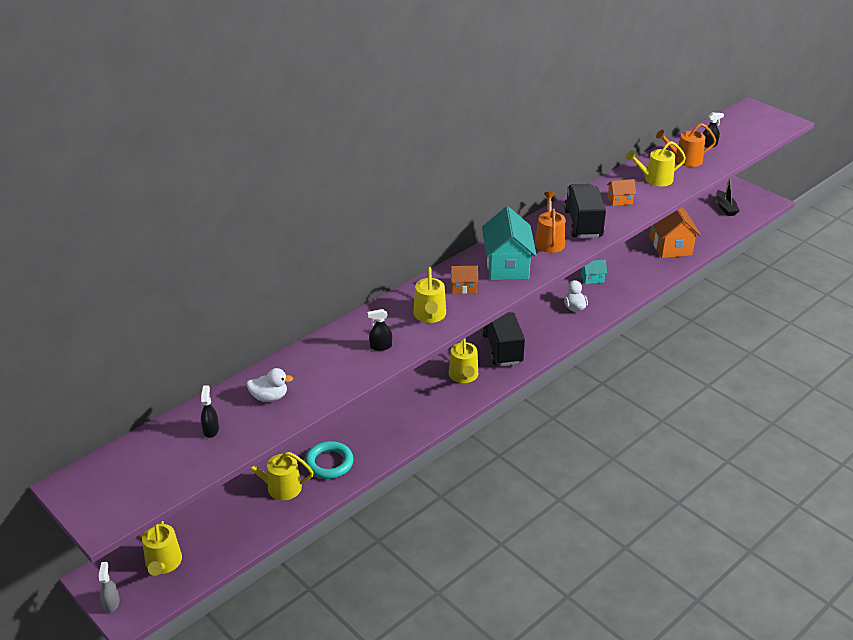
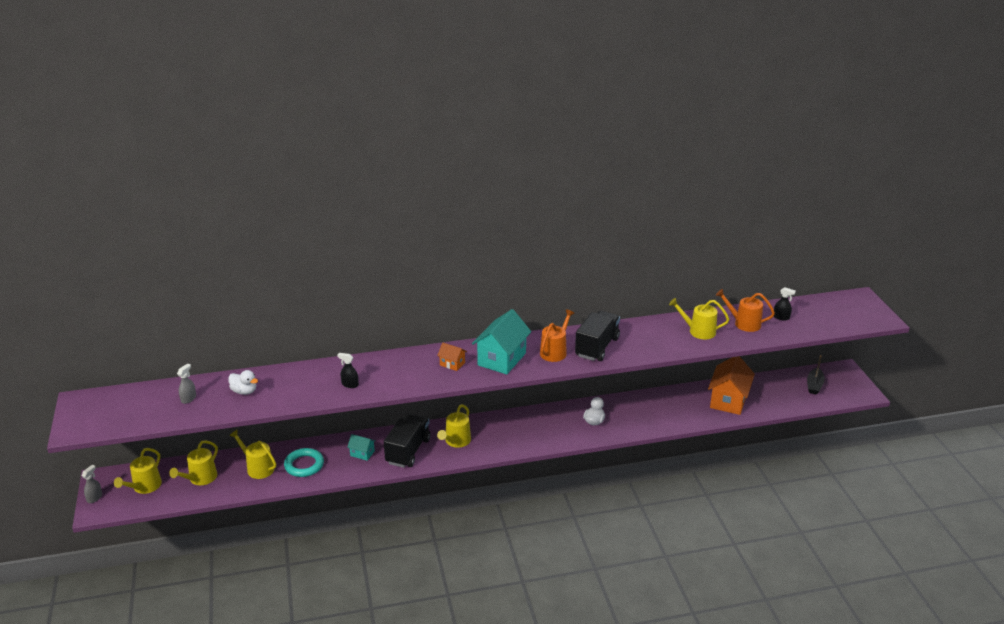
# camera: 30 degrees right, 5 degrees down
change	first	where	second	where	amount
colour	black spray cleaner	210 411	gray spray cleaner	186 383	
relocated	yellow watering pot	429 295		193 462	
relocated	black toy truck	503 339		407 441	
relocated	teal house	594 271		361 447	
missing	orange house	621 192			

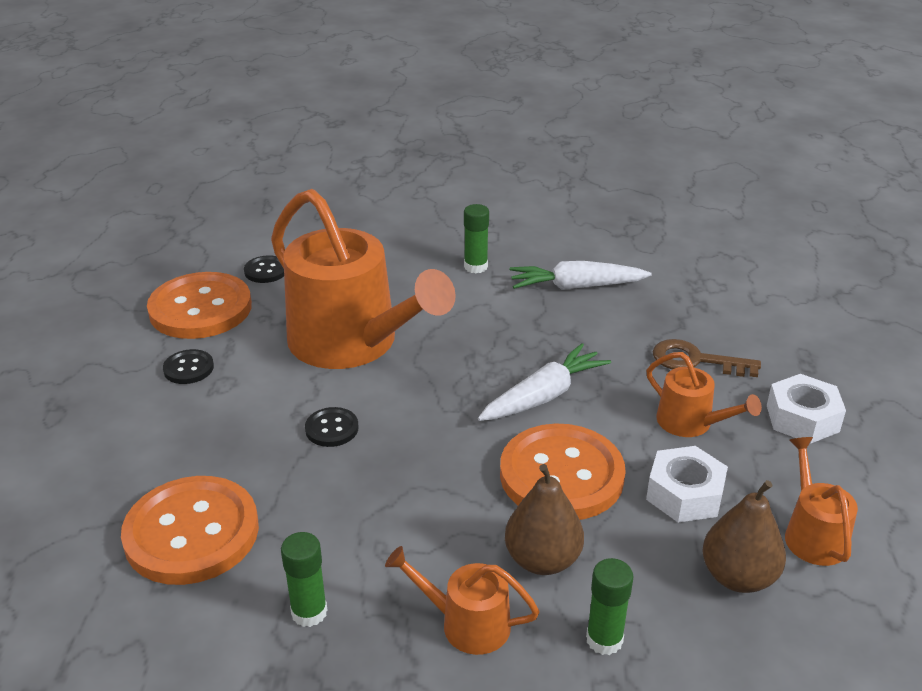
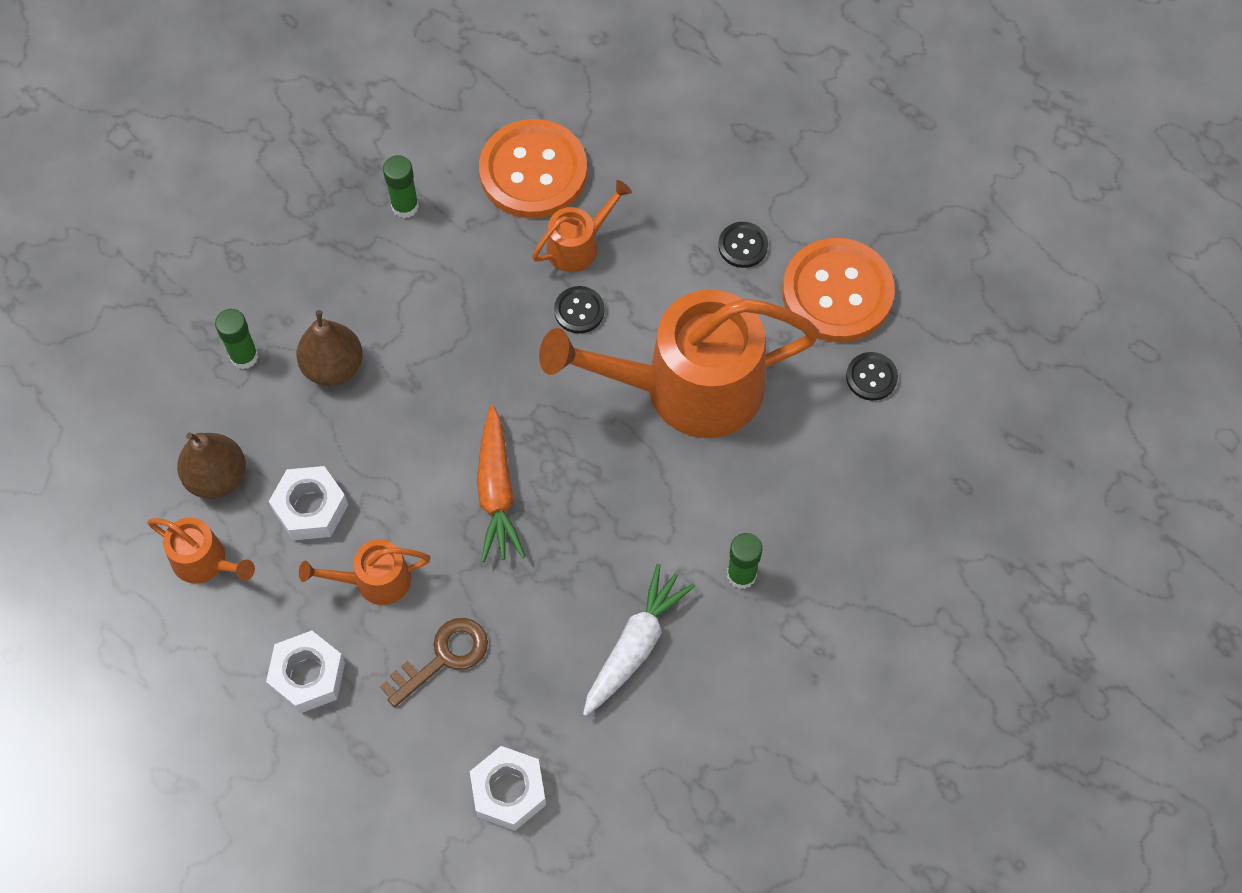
# camera: 125 degrees right, 30 degrees up
change	first	where	second	where	amount
relocated	orange watering pot	462 600		582 226	
colour	snow-white toy carrot	544 382	orange toy carrot	501 483	
missing	orange sewing button	563 471			
appeared			snow-white hex nut	508 788	

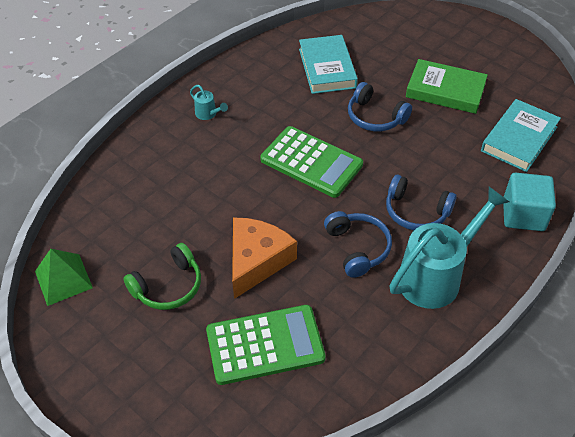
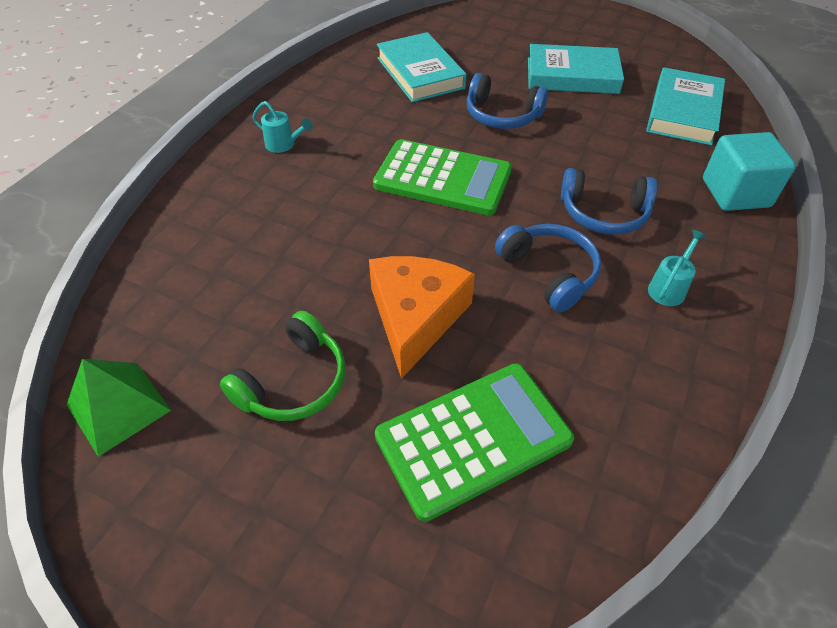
# camera: 15 degrees left, 0 degrees up
change	first	where	second	where	amount
size	teal watering pot	449 248		677 268	x0.42
colour	leaf-green hardback	447 86	teal hardback	576 69	

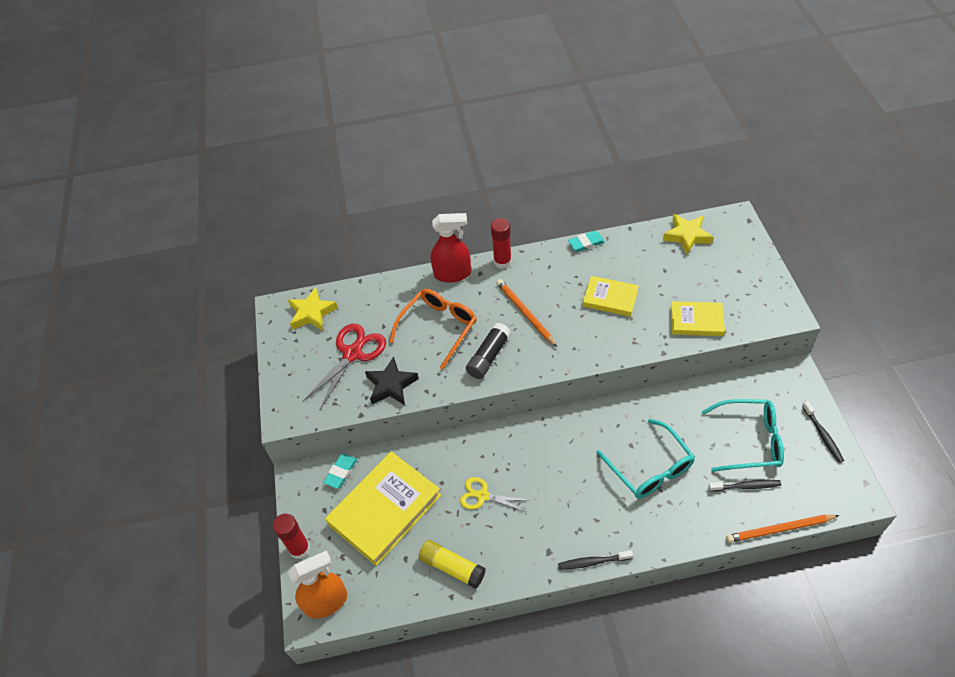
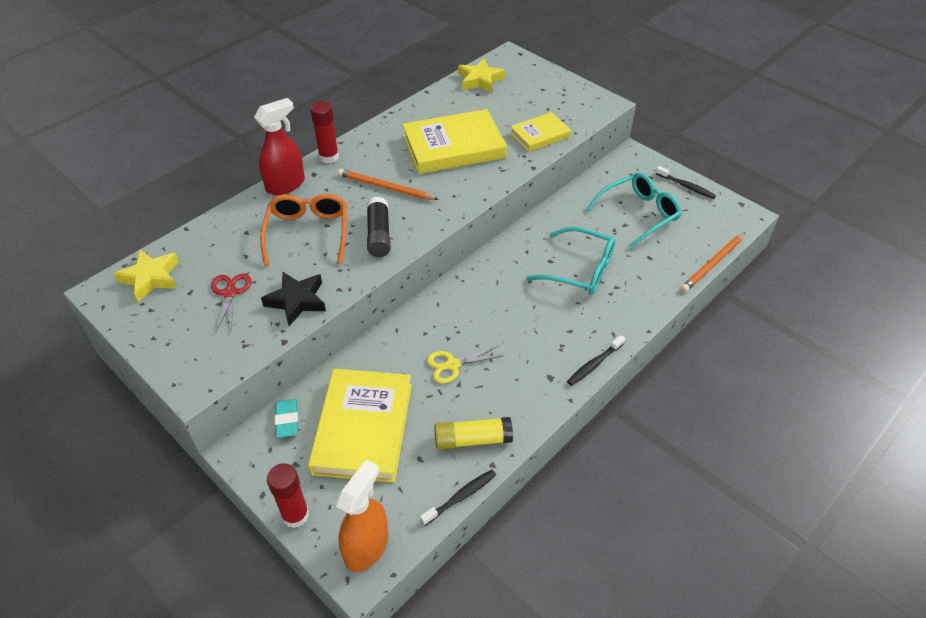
# camera: 40 degrees left, 5 degrees down
change	first	where	second	where	amount
size	red shears	344 366		231 303	x0.62
missing	teal eraser	586 241			
size	yellow hardback	611 296		454 141	x1.78
relocated	black toothbrush	744 485		458 498	

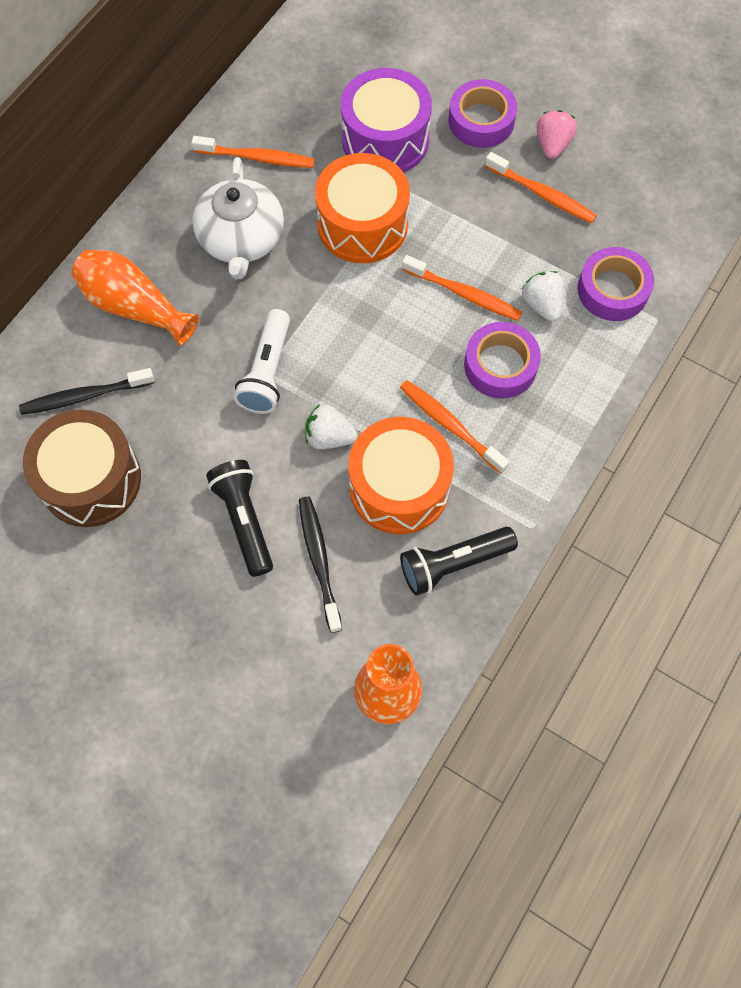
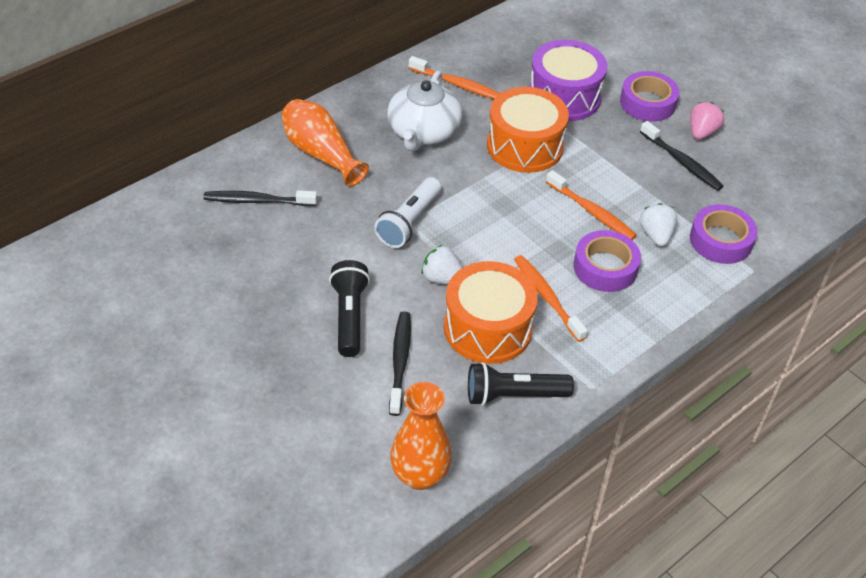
# camera: 15 degrees right, 20 degrees down
change	first	where	second	where	amount
missing	brown drum	82 468			
colour	orange toothbrush	541 187	black toothbrush	681 156	

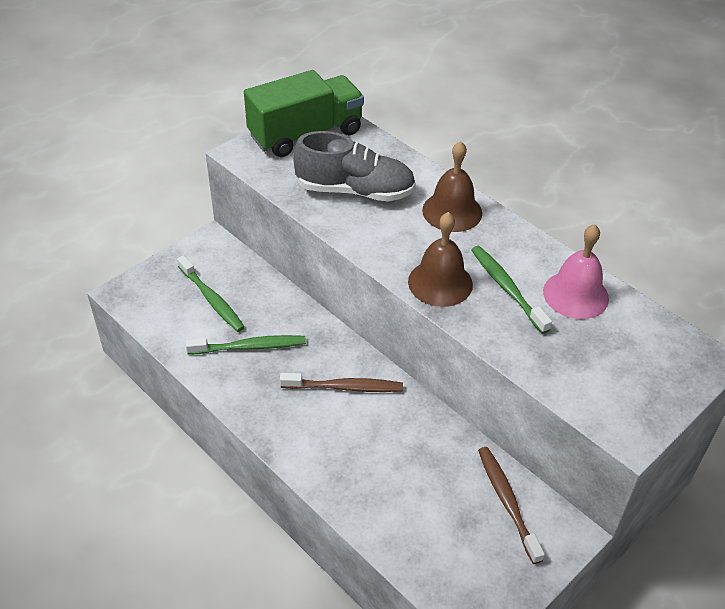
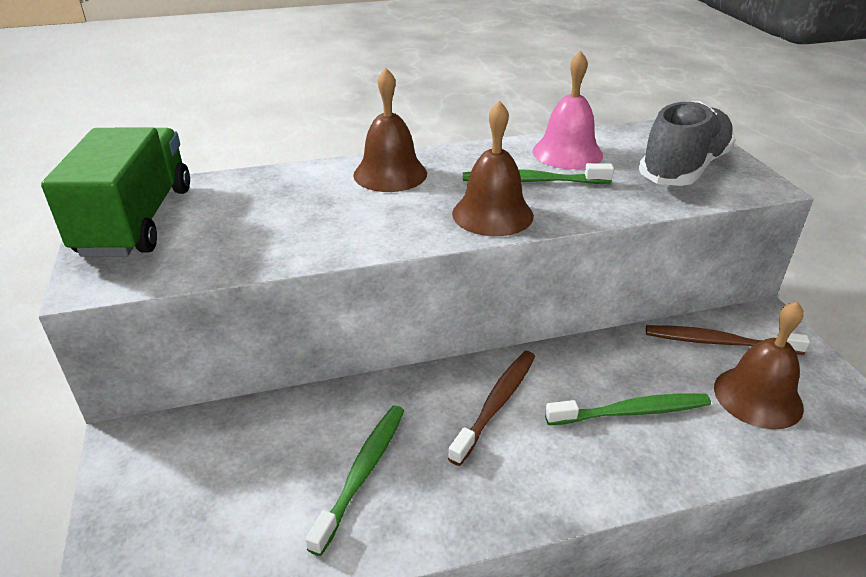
# camera: 60 degrees left, 10 degrees down
change	first	where	second	where	amount
relocated	leaf-green toothbrush	211 293		628 409	
relocated	gray shoe	354 166		687 143	
appeared			brown bell	759 365	

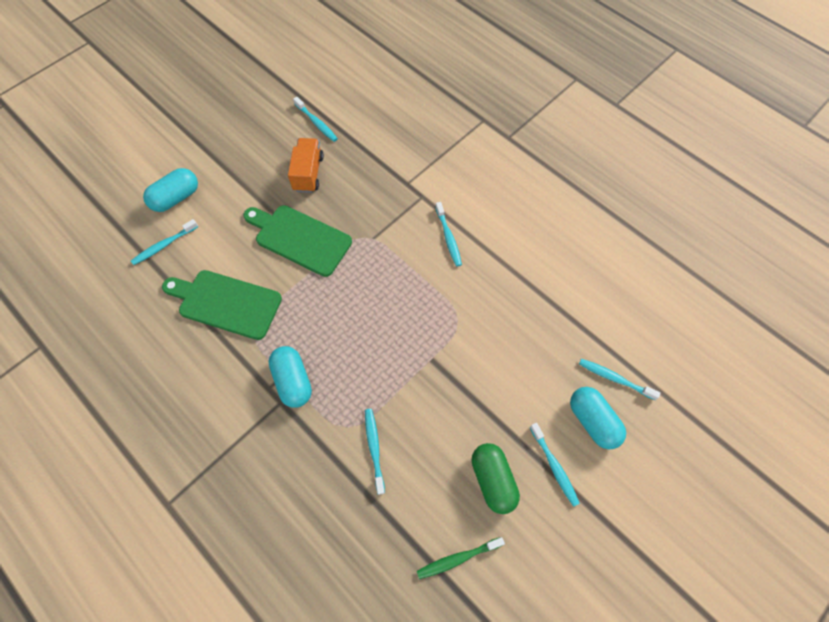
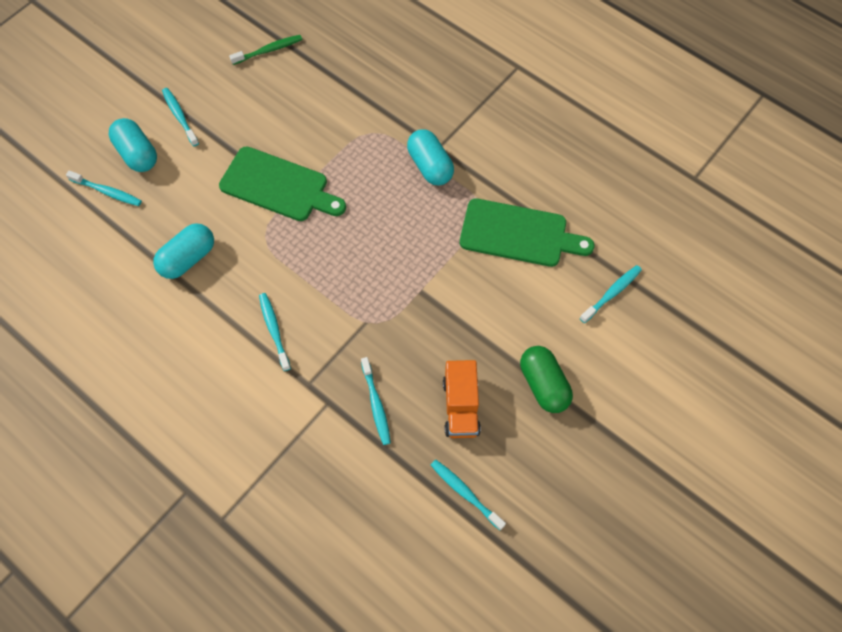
# camera: 175 degrees right, 0 degrees up
change	first	where	second	where	amount
relocated	teal pill shape	170 190		183 251	
relocated	leaf-green bread board	297 241		282 183	
relocated	teal toothbrush	375 452		376 401	
relocated	leaf-green pill shape	496 478		546 379	

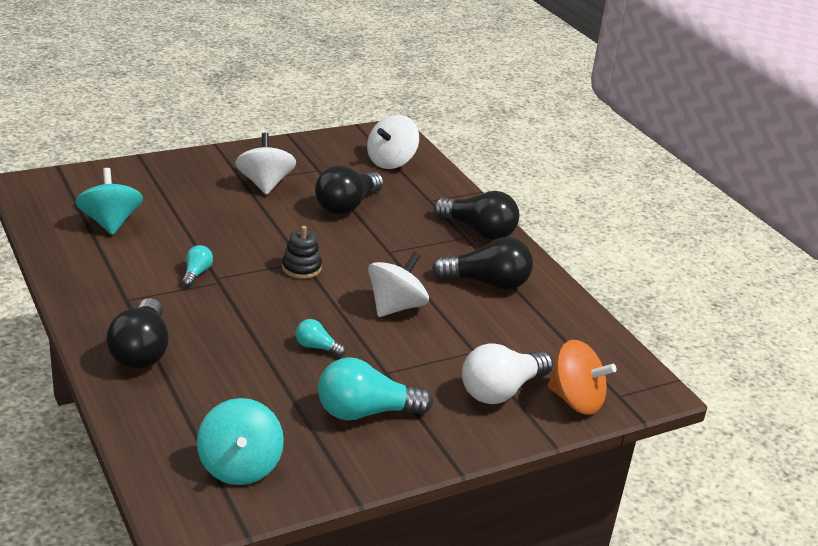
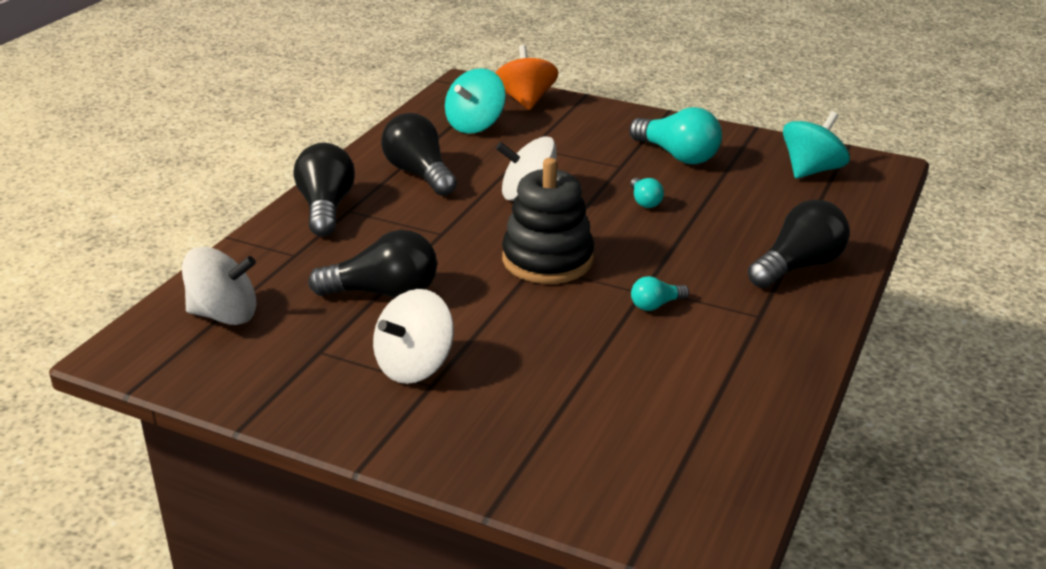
# camera: 125 degrees left, 0 degrees up
change	first	where	second	where	amount
relocated	teal toy top	109 201		475 101	
size	black ring stacker	302 252		548 221	x1.87
missing	snow-white light bulb	507 373			

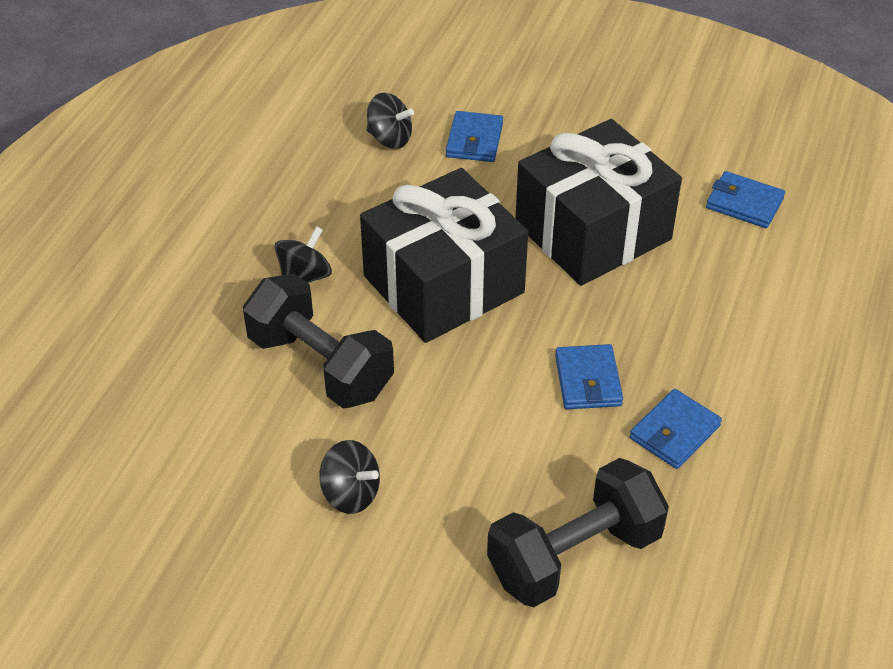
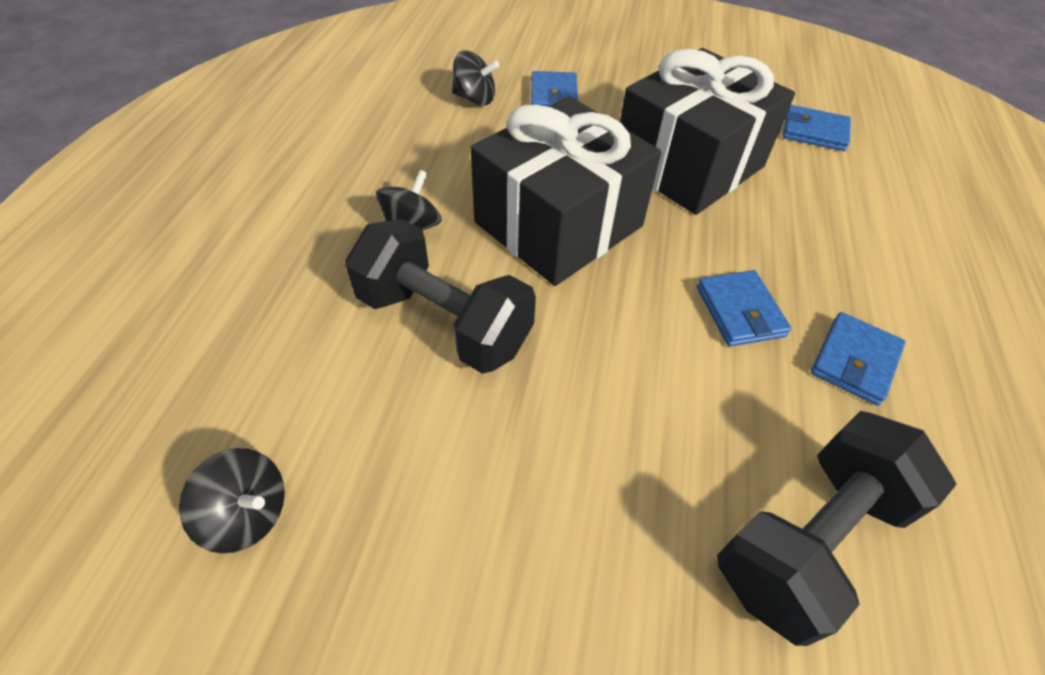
# camera: 10 degrees left, 5 degrees up
change	first	where	second	where	amount
relocated	black toy top	350 477		232 500	

